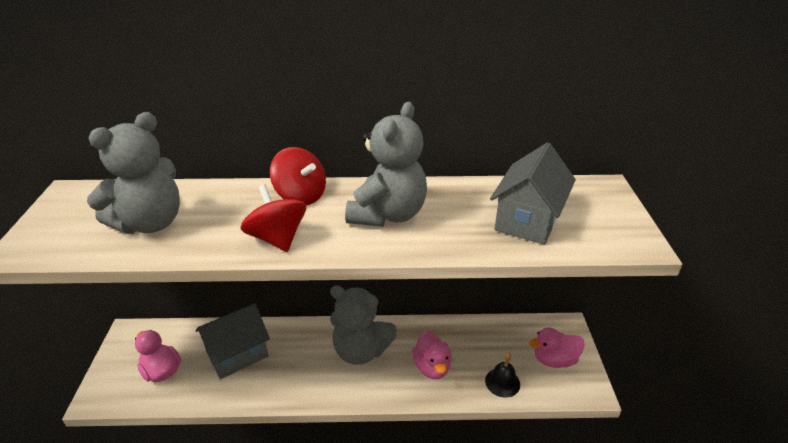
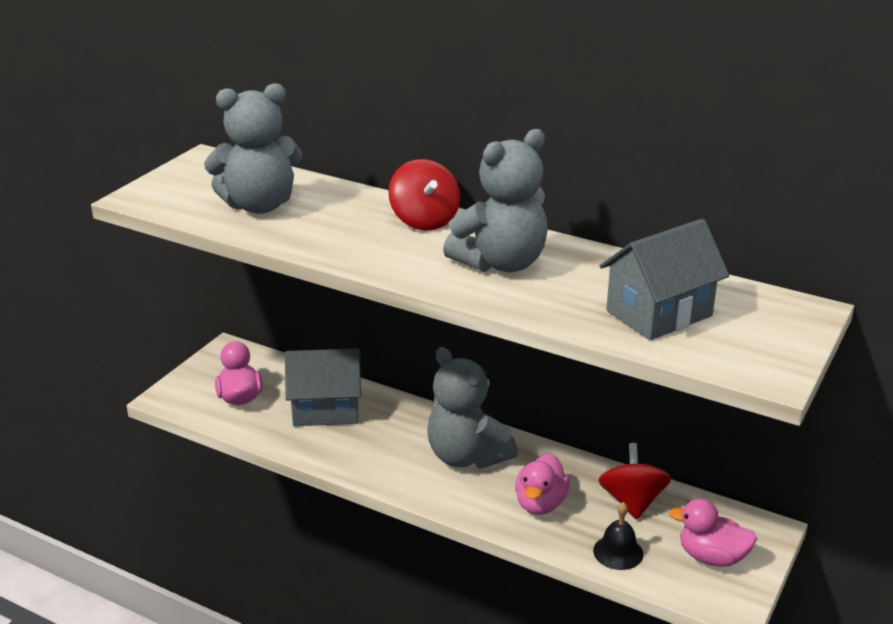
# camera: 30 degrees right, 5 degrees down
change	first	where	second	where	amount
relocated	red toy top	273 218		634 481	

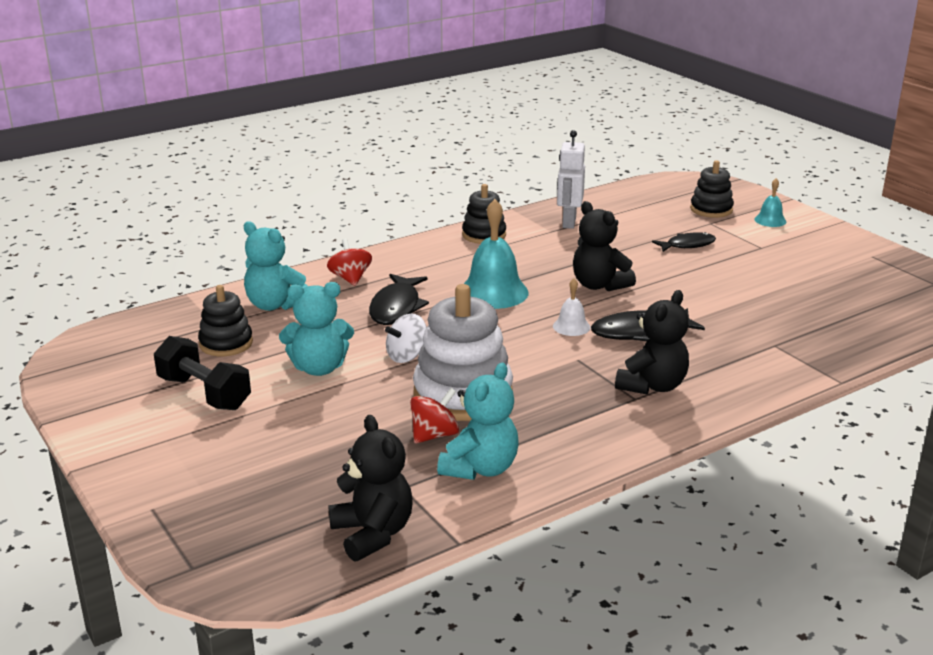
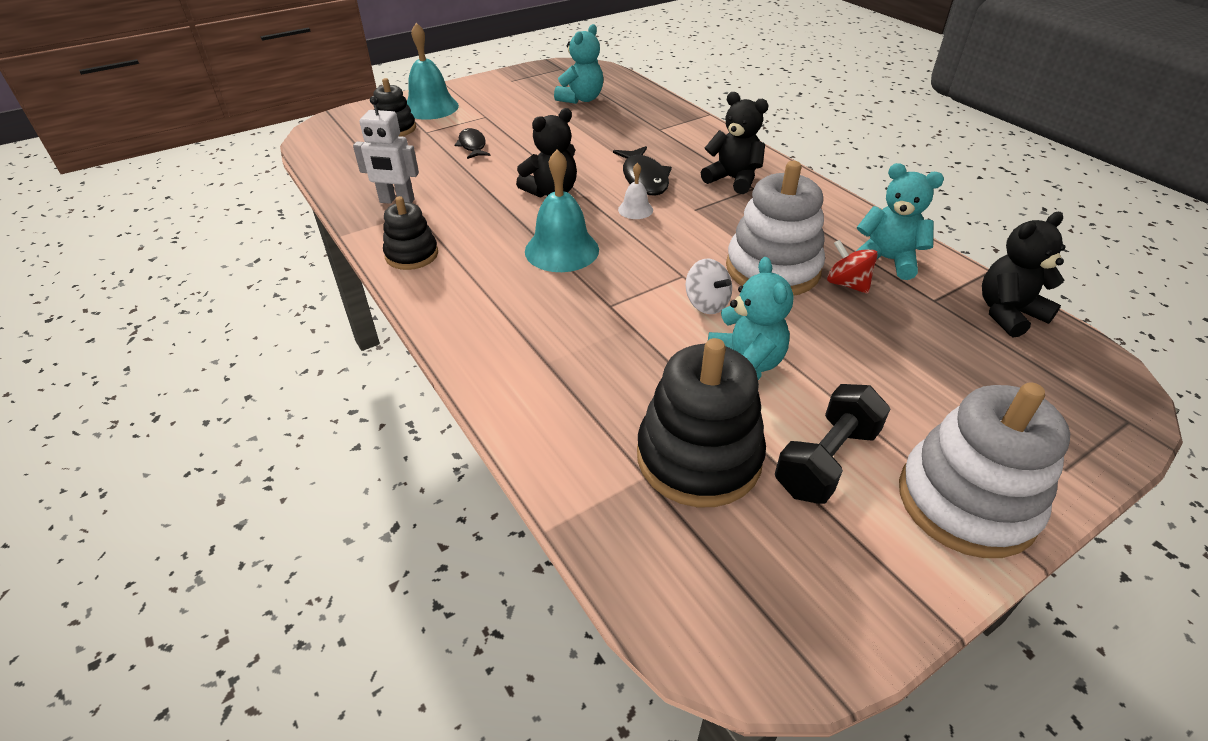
# camera: 90 degrees left, 15 degrees up
change	first	where	second	where	amount
size	black ring stacker	225 320		701 422	x1.74
relocated	teal stuffed bear	276 266		578 64	
missing	red toy top	349 262			
missing	black fish	399 299			
size	teal bell	770 202		433 71	x1.96
appeared			snow-white ring stacker	984 470	

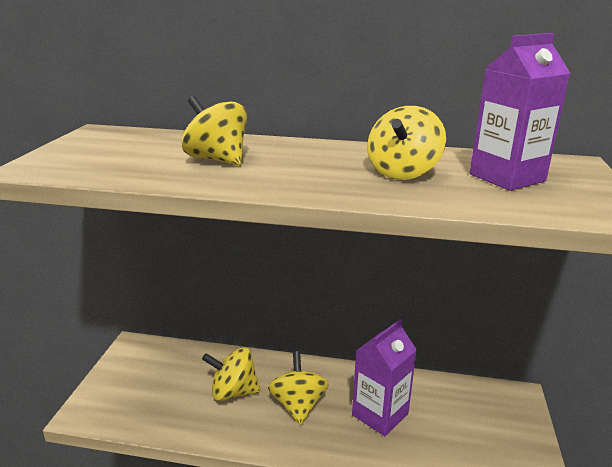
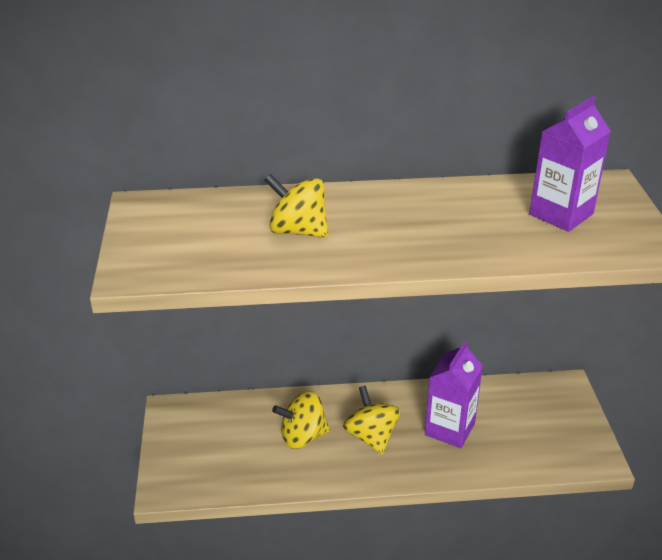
# camera: 15 degrees left, 10 degrees up
change	first	where	second	where	amount
missing	yellow toy top	406 143			

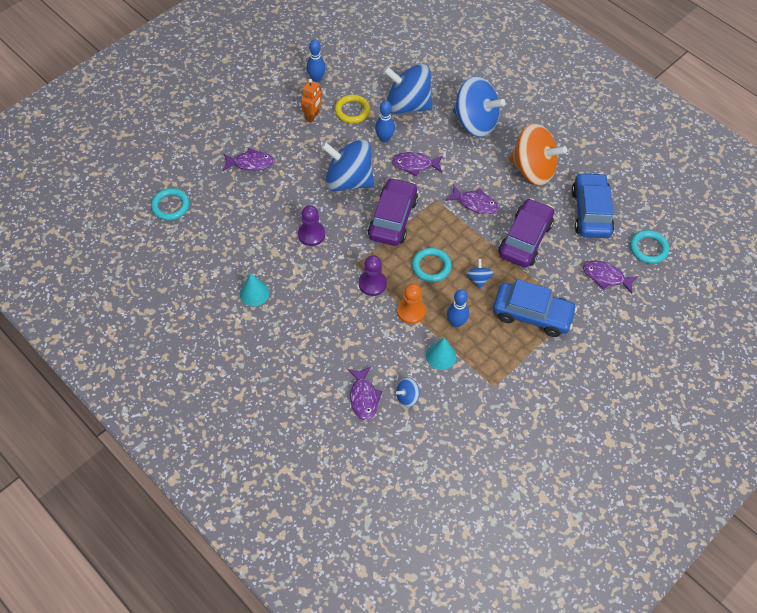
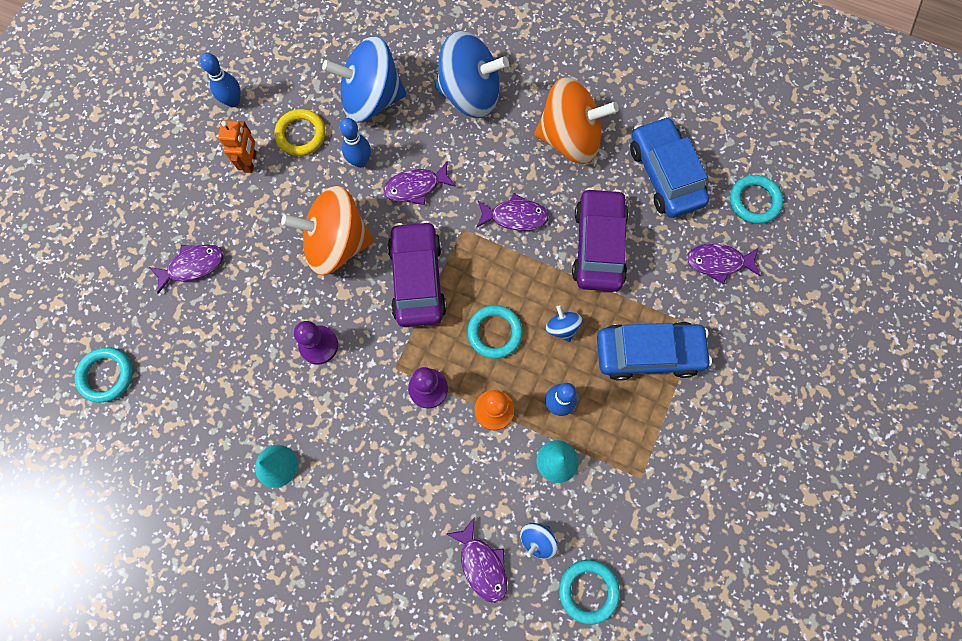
# camera: 20 degrees left, 15 degrees up
change	first	where	second	where	amount
colour	blue toy top	347 165	orange toy top	327 230	
appeared			teal hoop	589 592	

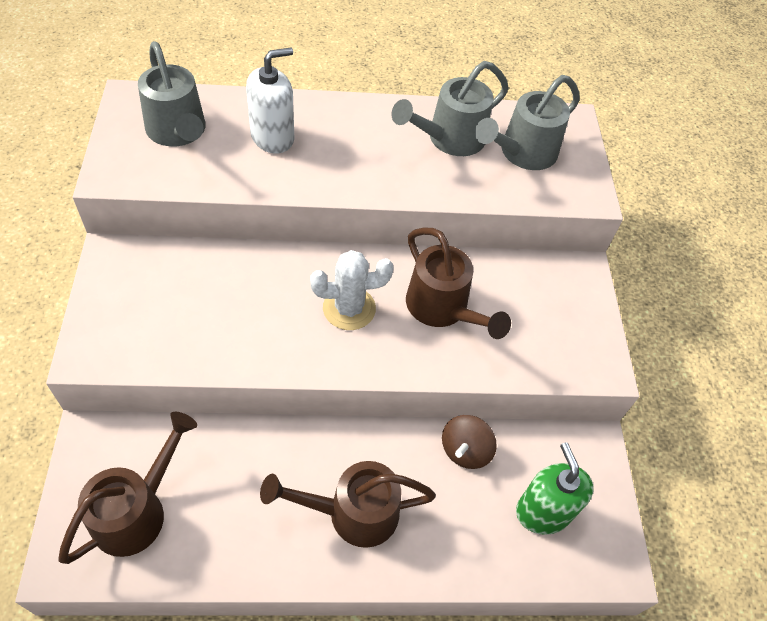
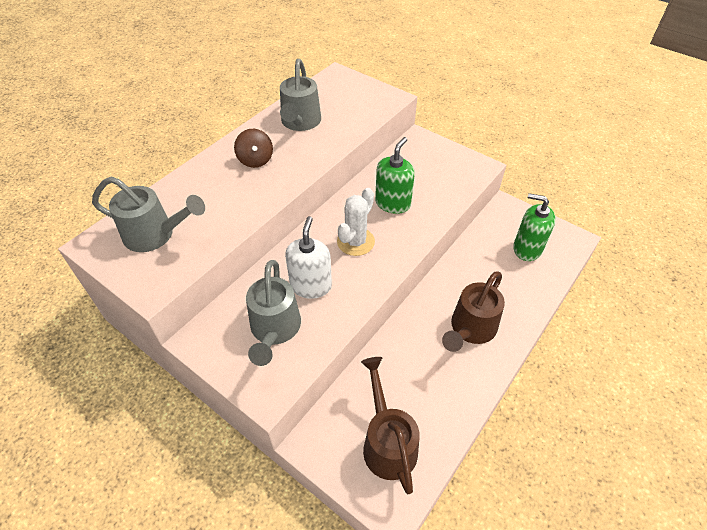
# camera: 45 degrees left, 5 degrees down
change	first	where	second	where	amount
relocated	snow-white pump bottle	270 100		308 257	
exchanged	brown watering pot	458 283	leaf-green pump bottle	395 175	
relocated	brown toy top	469 442		253 148	
relocated	gray watering pot	527 122		273 313	

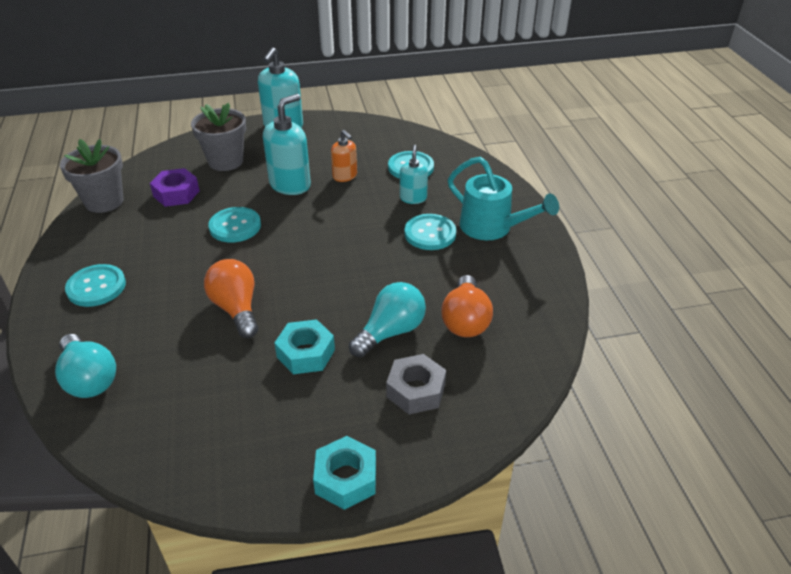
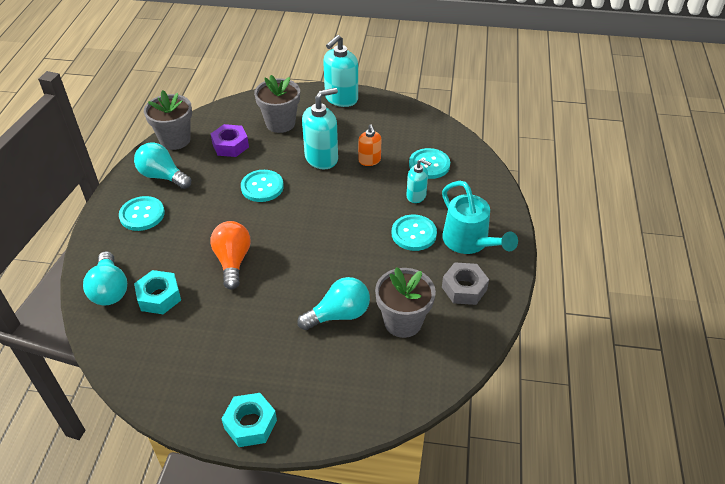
# camera: 20 degrees right, 5 degrees up
change	first	where	second	where	amount
relocated	teal hex nut	304 346		157 292	
relocated	gray hex nut	416 384		465 283	
spun	teal pump bottle	414 174		418 181	90 degrees clockwise
exchanged	orange light bulb	467 306	gray potted plant	405 302	
appeared			teal light bulb	162 165	

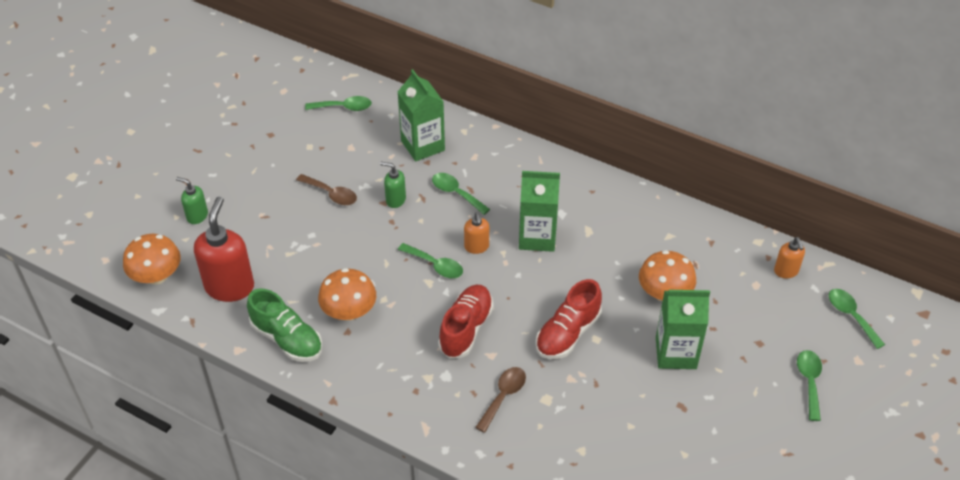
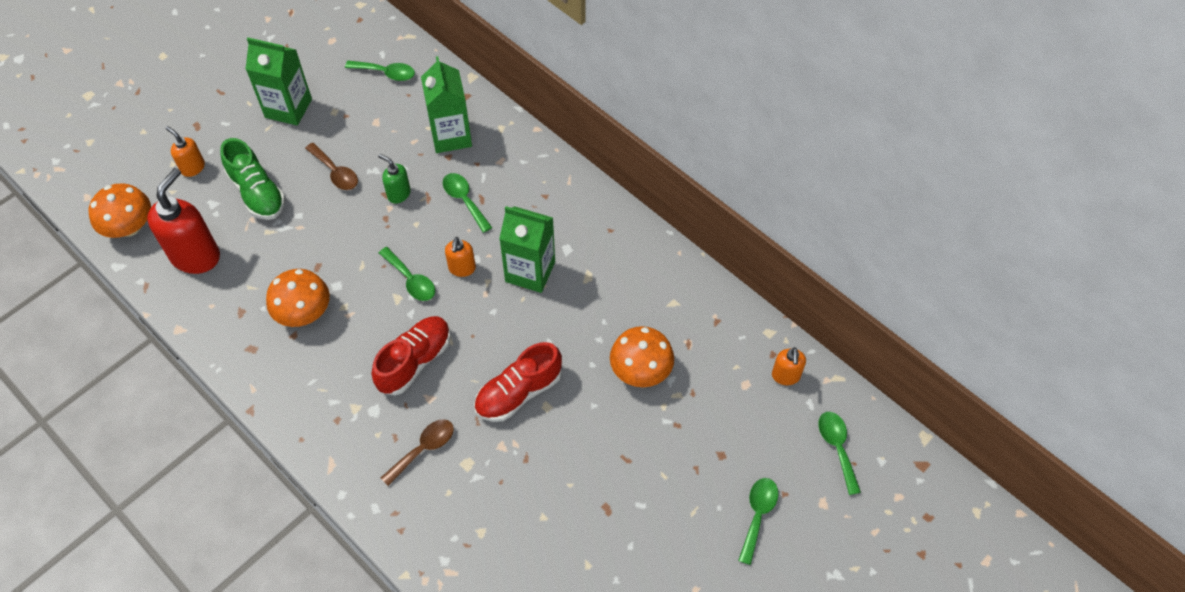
# camera: 15 degrees right, 10 degrees up
change	first	where	second	where	amount
colour	leaf-green pump bottle	192 200	orange pump bottle	185 151	
relocated	leaf-green shoe	284 325		252 179	
relocated	leaf-green carton	683 329		279 82	

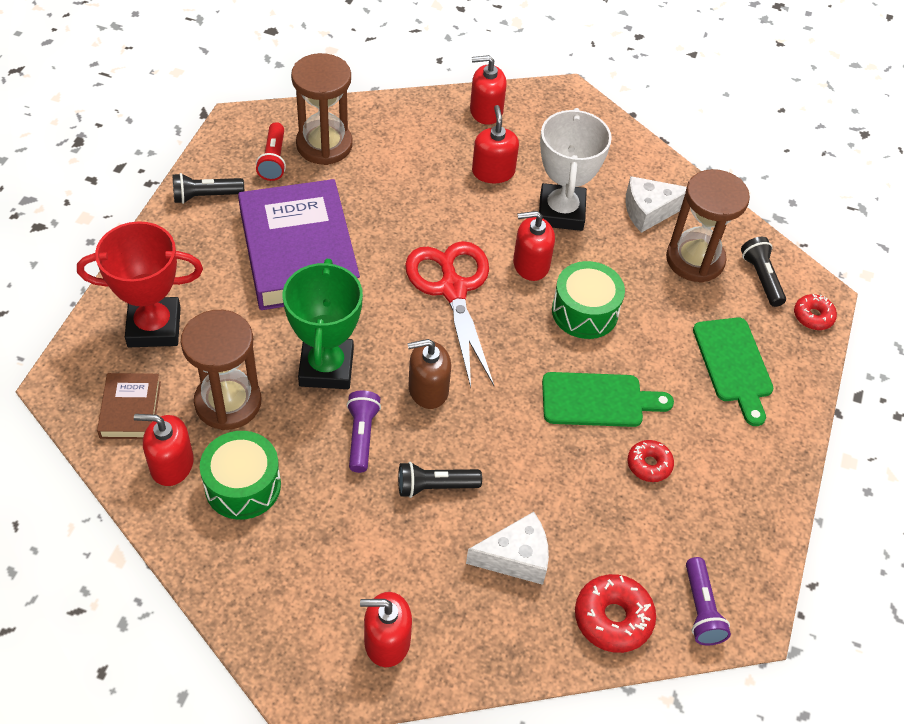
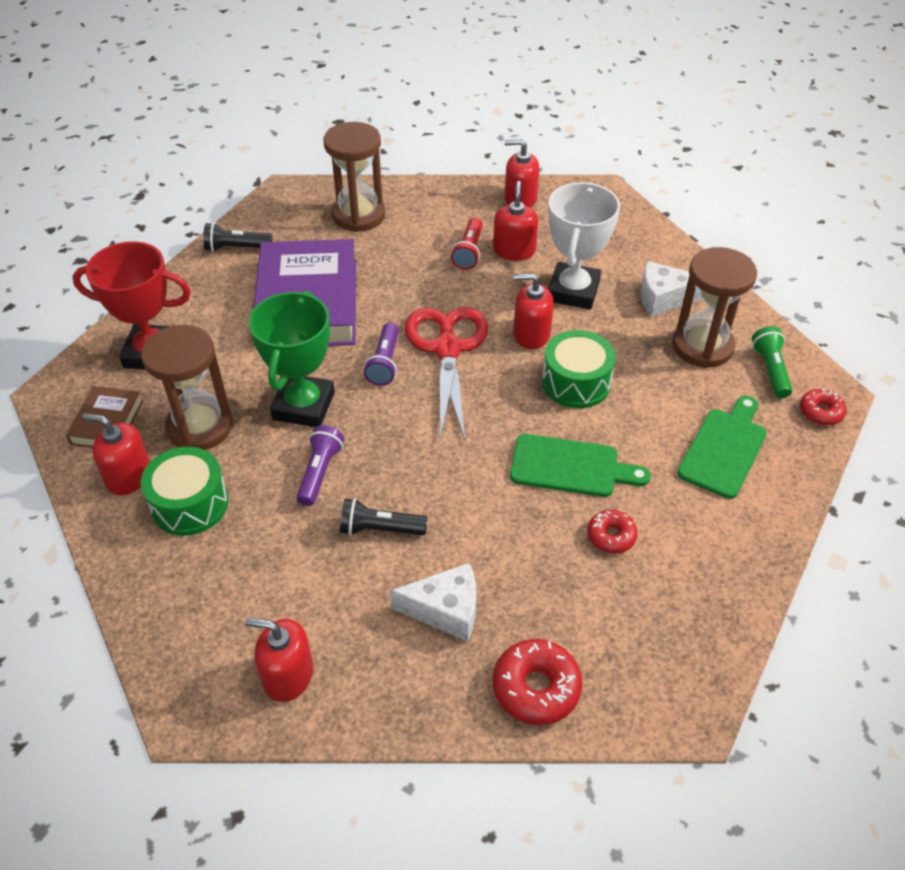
# camera: 15 degrees right, 5 degrees down
change	first	where	second	where	amount
relocated	red pocket torch	271 151		467 244	
missing	brown pump bottle	429 374			
relocated	violet pocket torch	708 601		381 354	
spun	leaf-green bread board	733 371		722 447	150 degrees counterclockwise
colour	black pocket torch	763 272	leaf-green pocket torch	772 362	

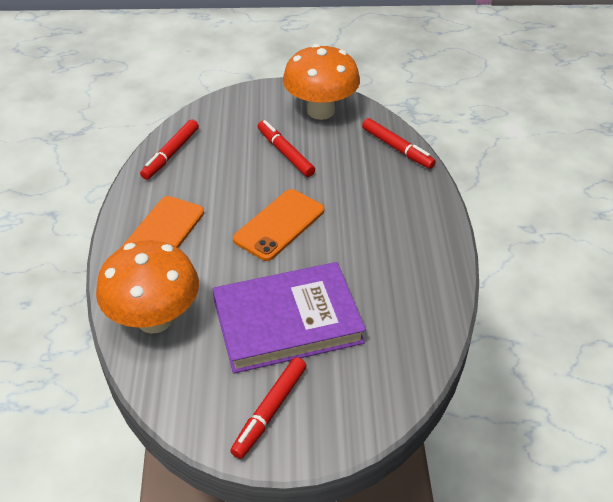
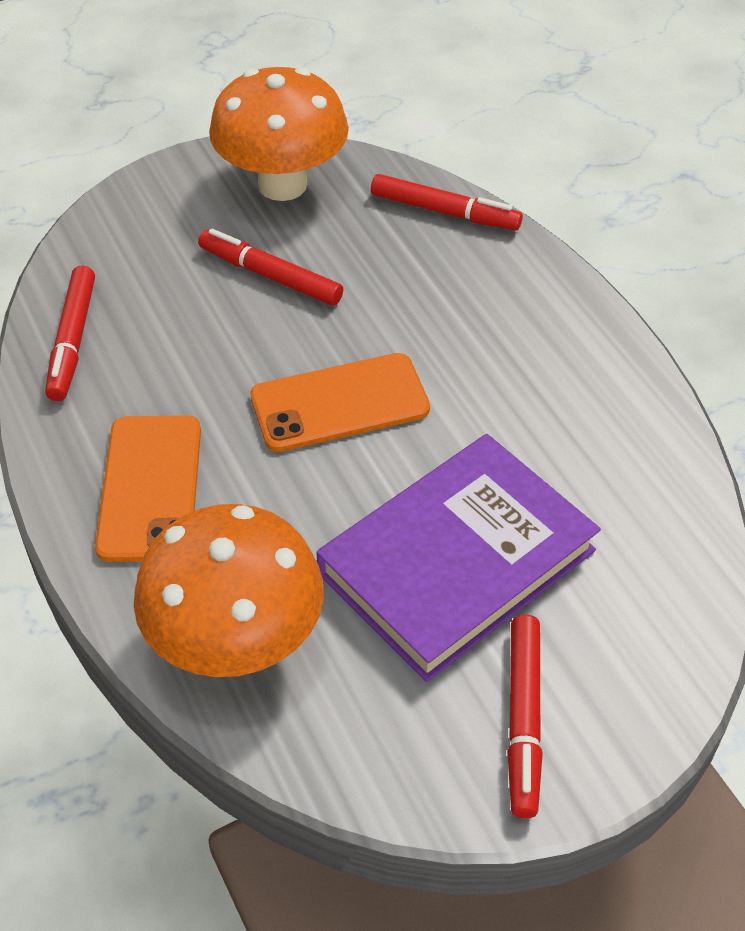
# camera: 25 degrees left, 5 degrees up
change	first	where	second	where	amount
spun	orange mobile phone	278 225		340 402	60 degrees clockwise

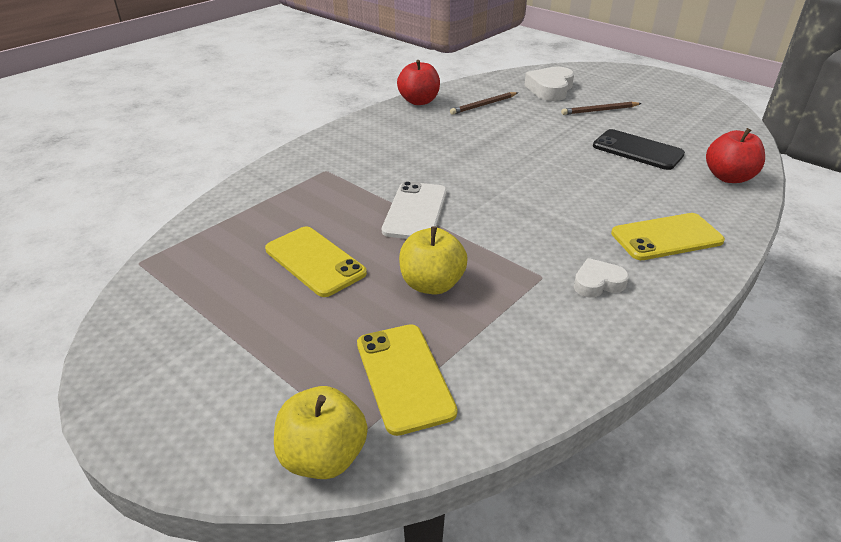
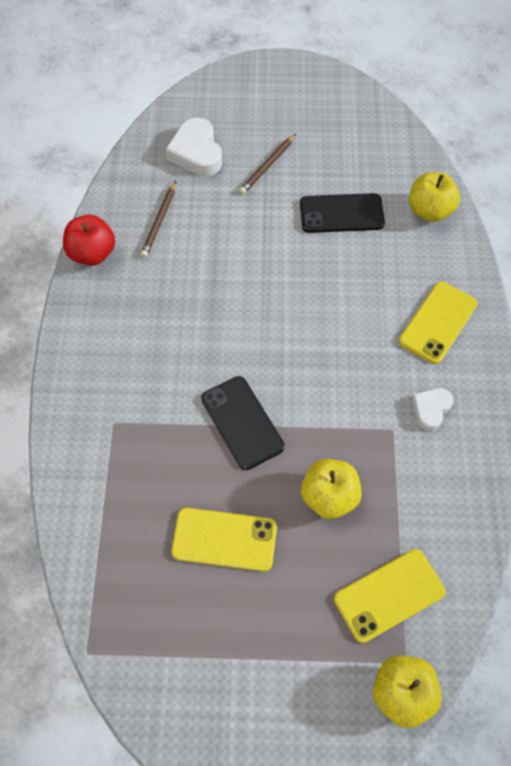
# camera: 40 degrees left, 25 degrees up
change	first	where	second	where	amount
spun	yellow mobile phone	407 380		389 596	60 degrees counterclockwise
colour	snow-white mobile phone	414 210	black mobile phone	243 423	
colour	red apple fruit	735 155	yellow apple fruit	434 197	

